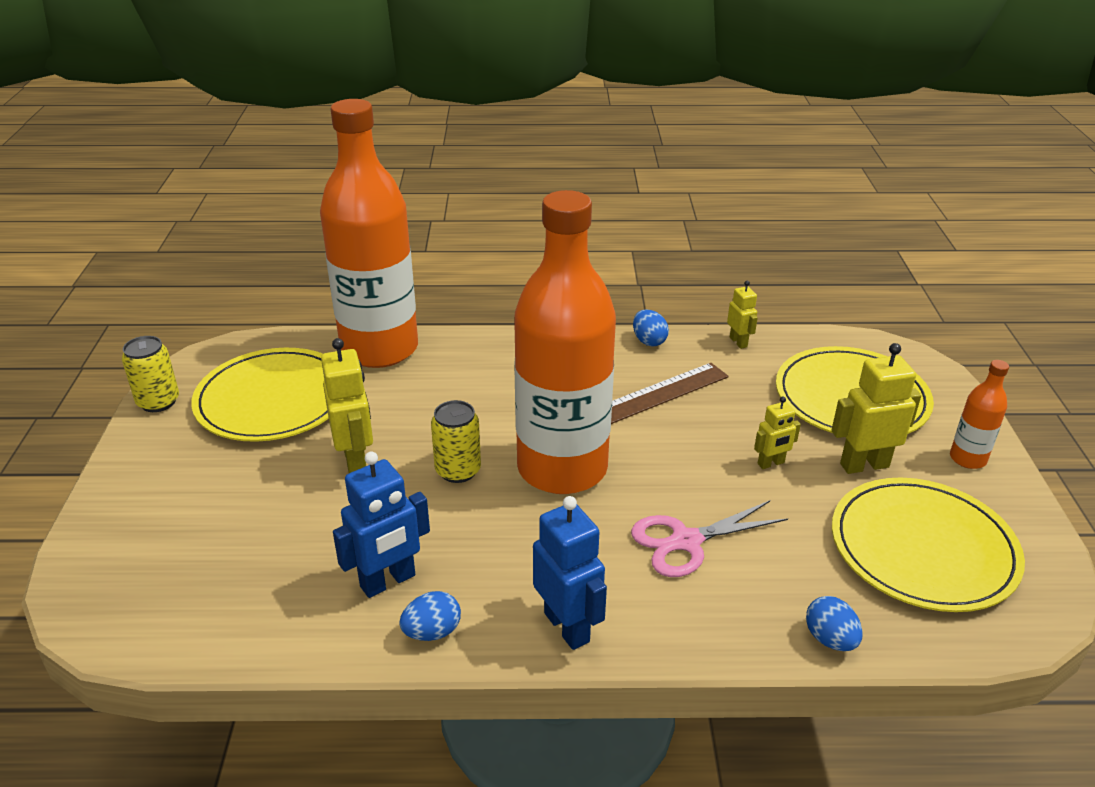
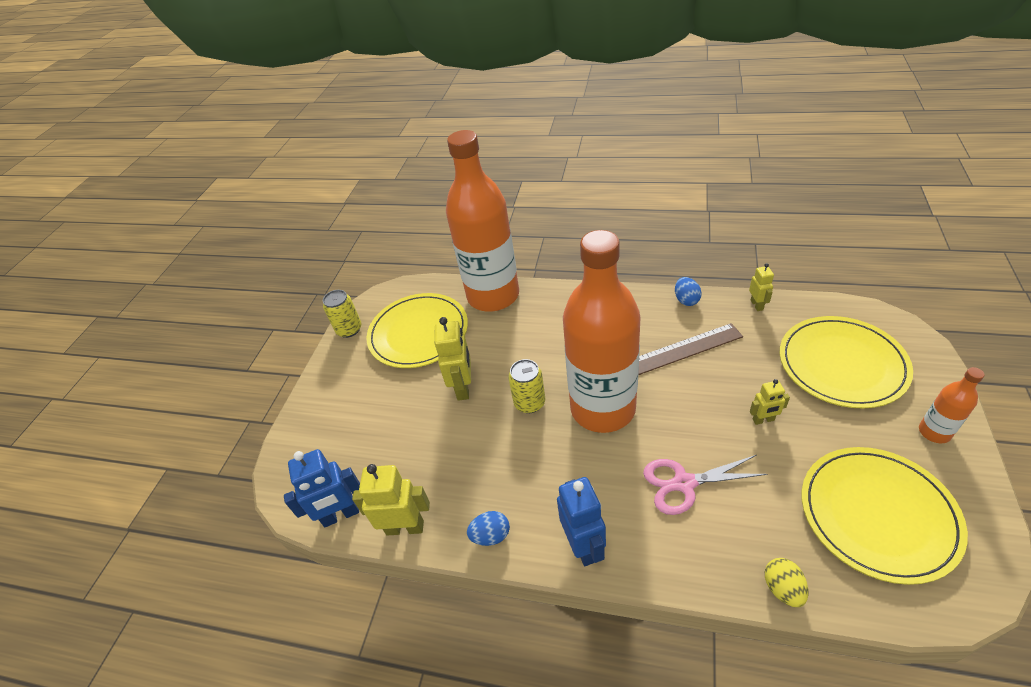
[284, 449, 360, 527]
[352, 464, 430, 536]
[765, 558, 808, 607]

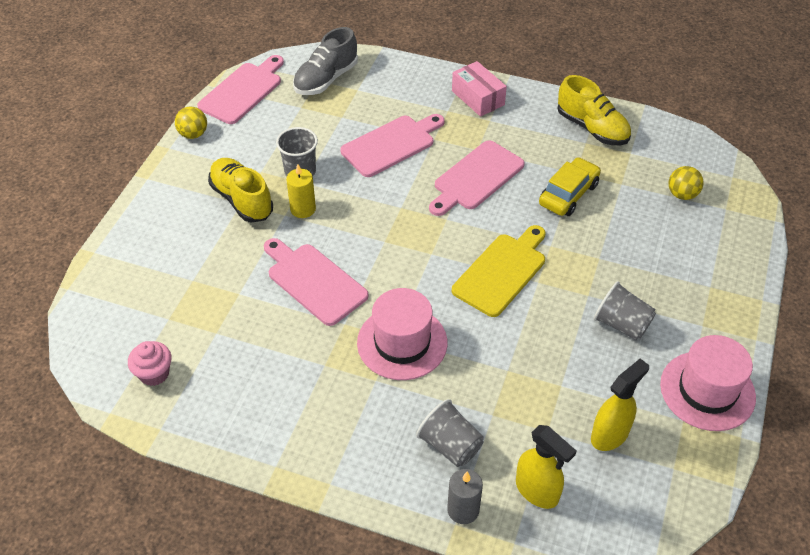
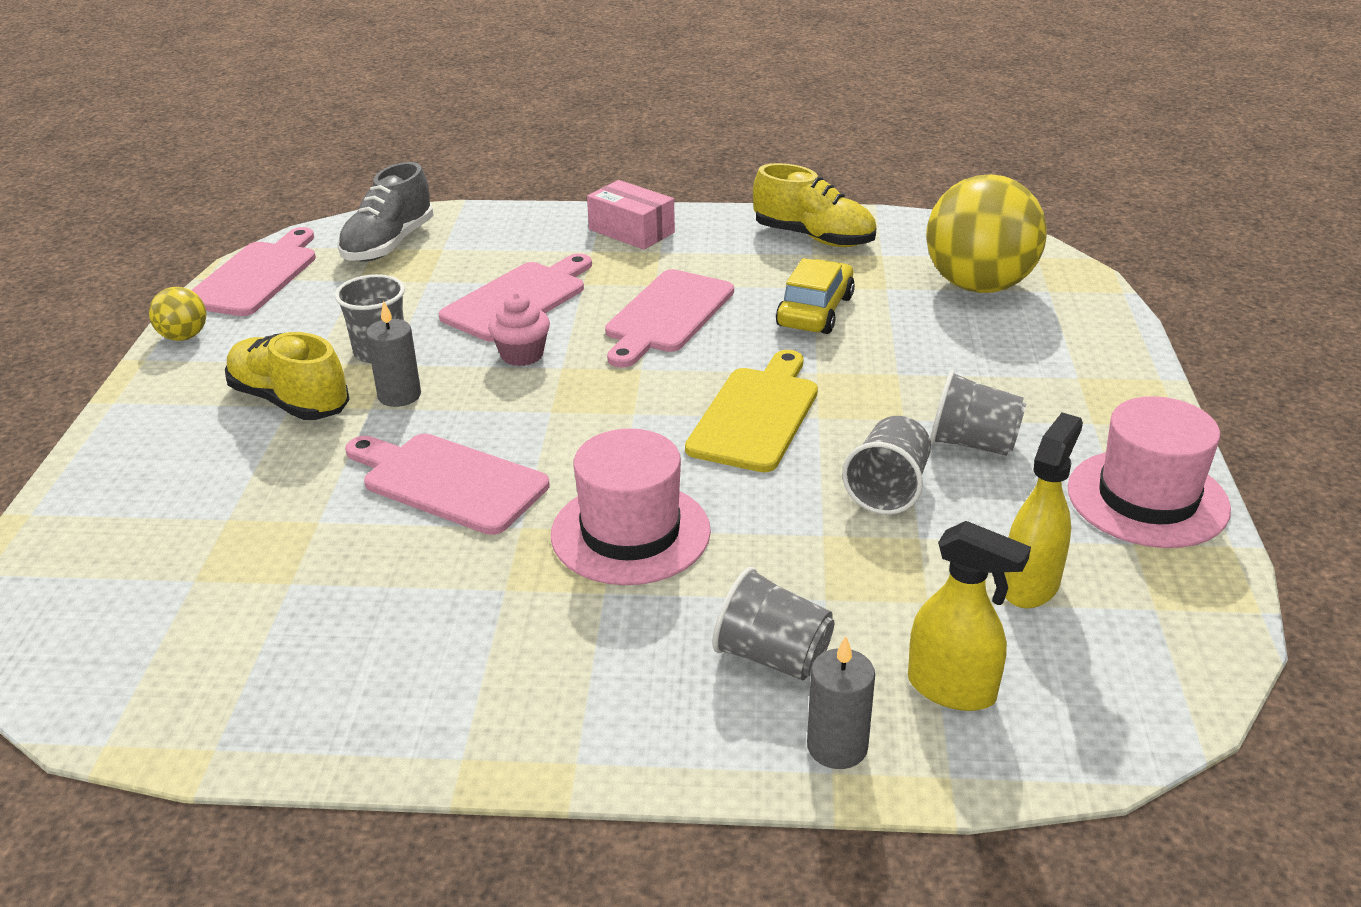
[842, 416, 931, 515]
[488, 293, 550, 366]
[366, 301, 421, 407]
[926, 174, 1047, 293]

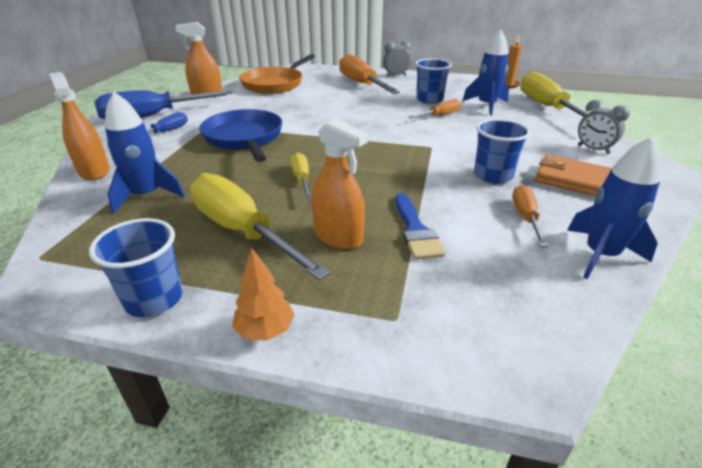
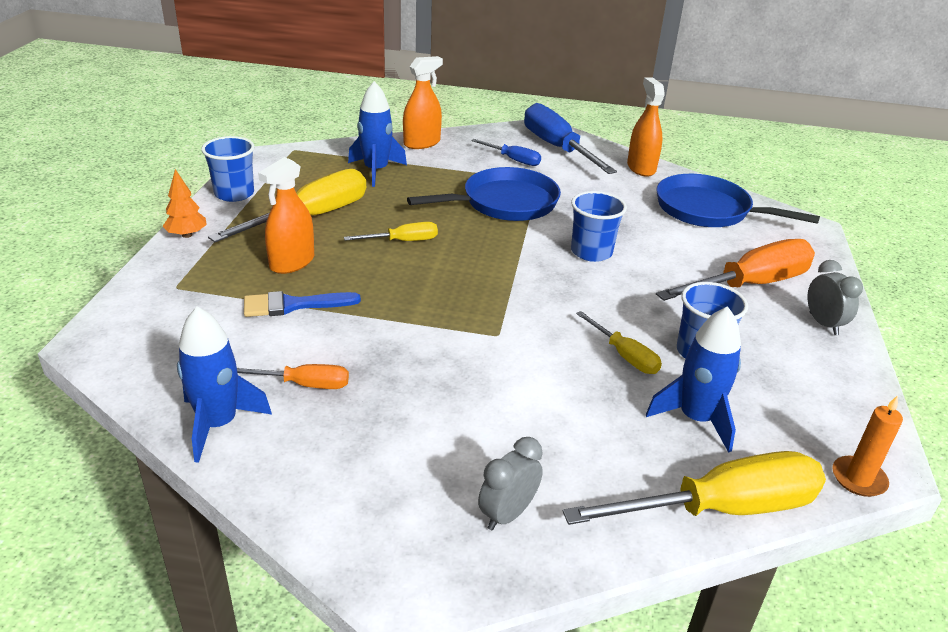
[535, 155, 612, 196] (first image)
[571, 191, 627, 262]
[656, 174, 820, 227]
[576, 311, 662, 374]

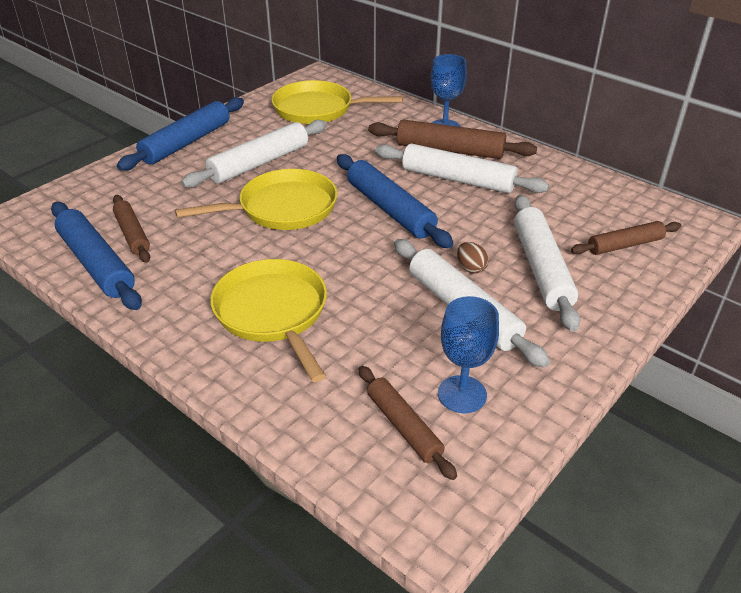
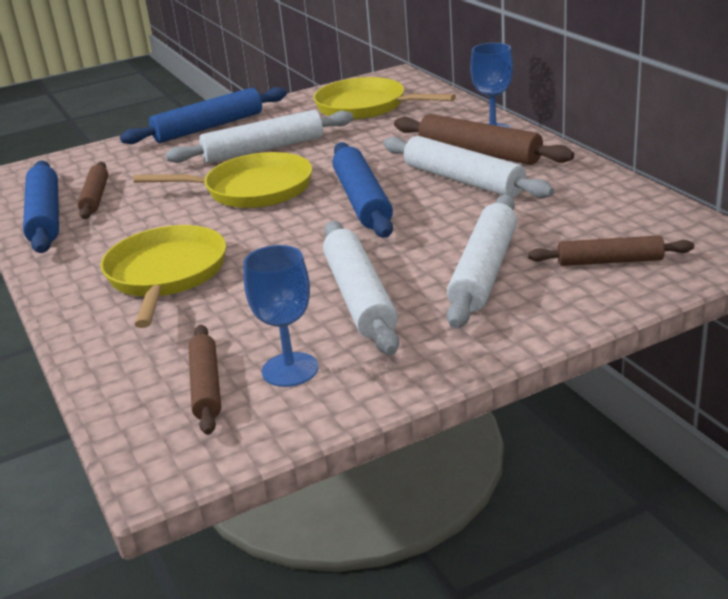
[457, 242, 488, 274] (first image)

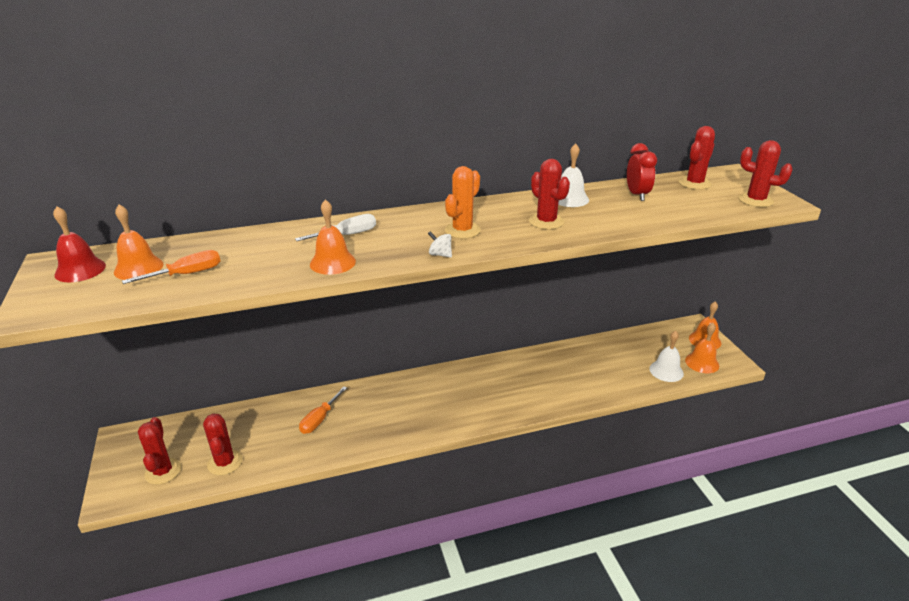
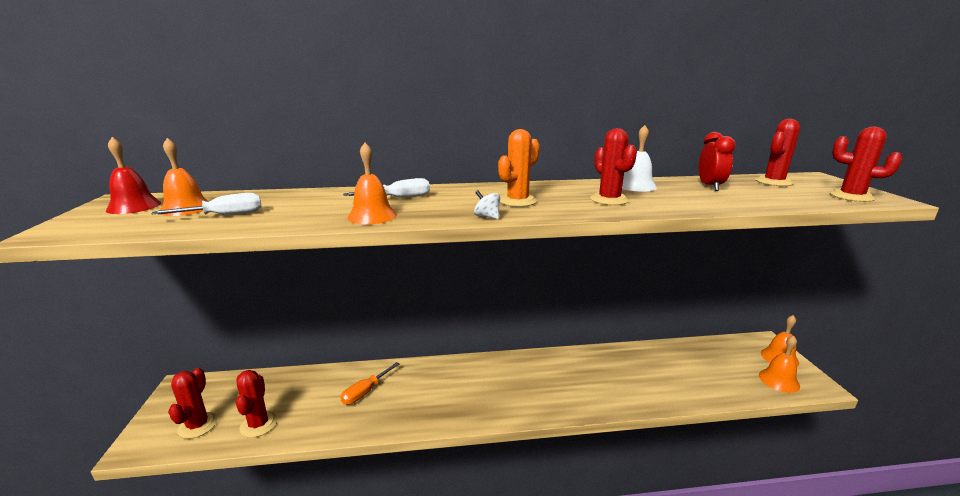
[649, 331, 684, 382] (first image)
[151, 193, 261, 215]

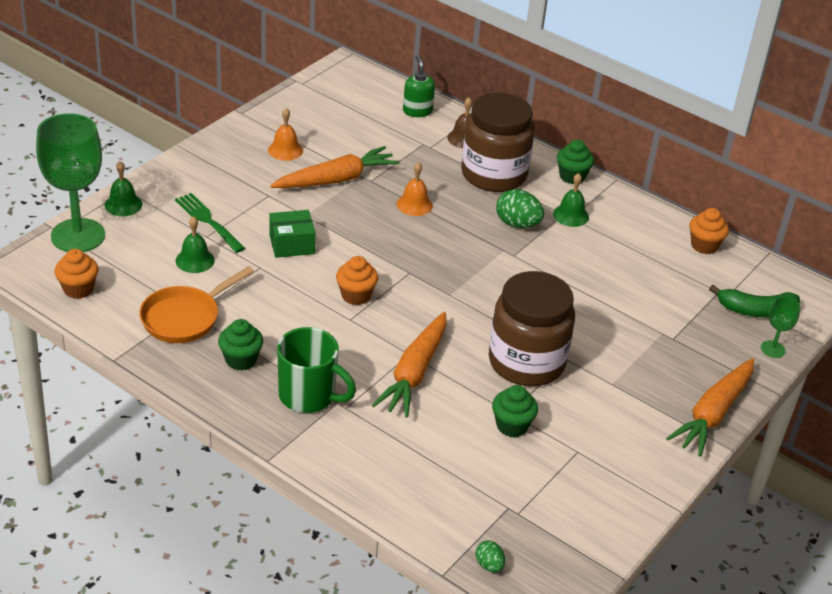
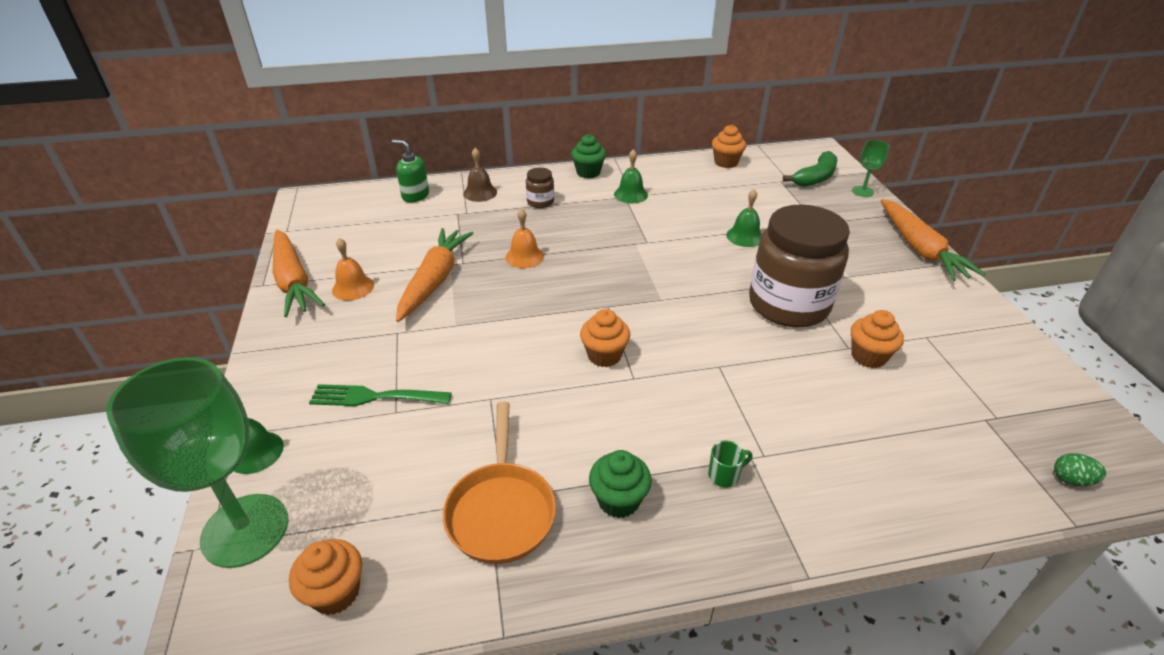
[269, 210, 316, 258] (first image)
[496, 189, 544, 228] (first image)
[726, 189, 762, 247]
[273, 230, 325, 317]
[851, 310, 904, 368]
[708, 441, 753, 488]
[526, 167, 554, 208]

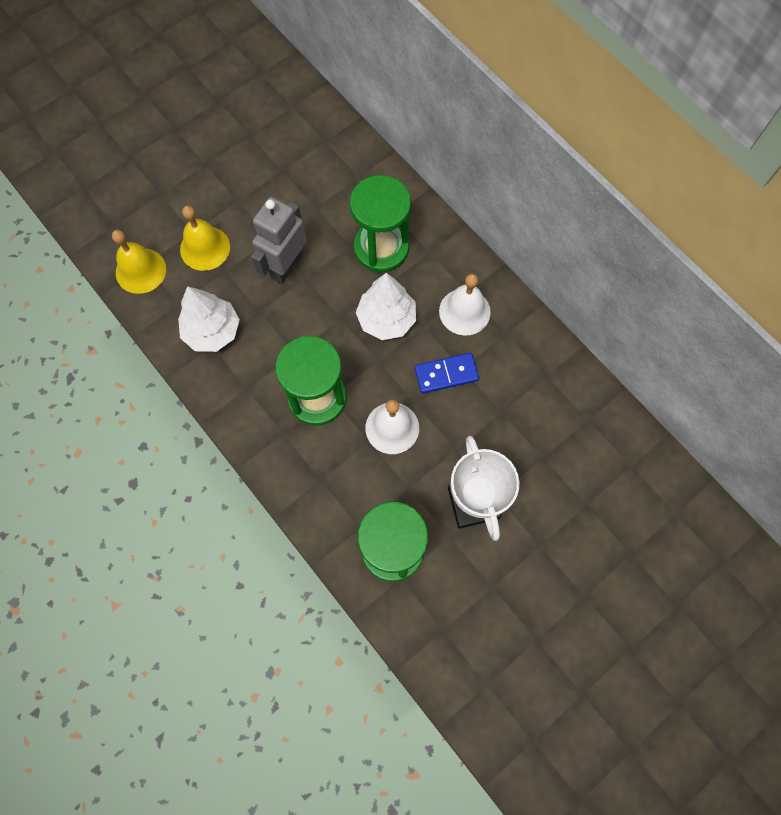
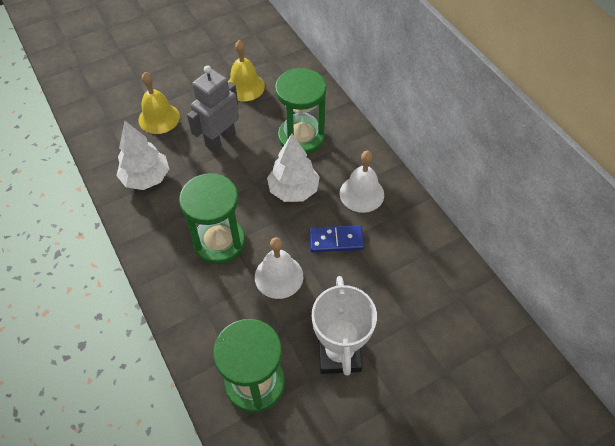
[228, 40, 265, 101]

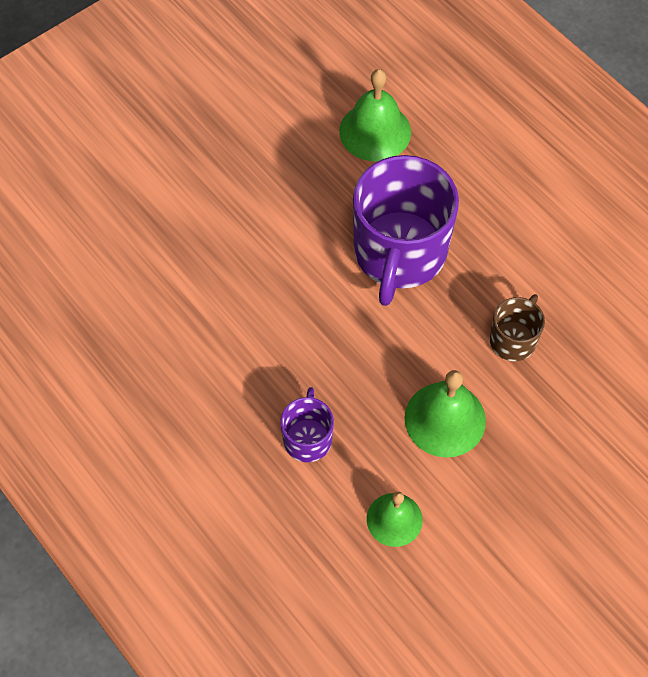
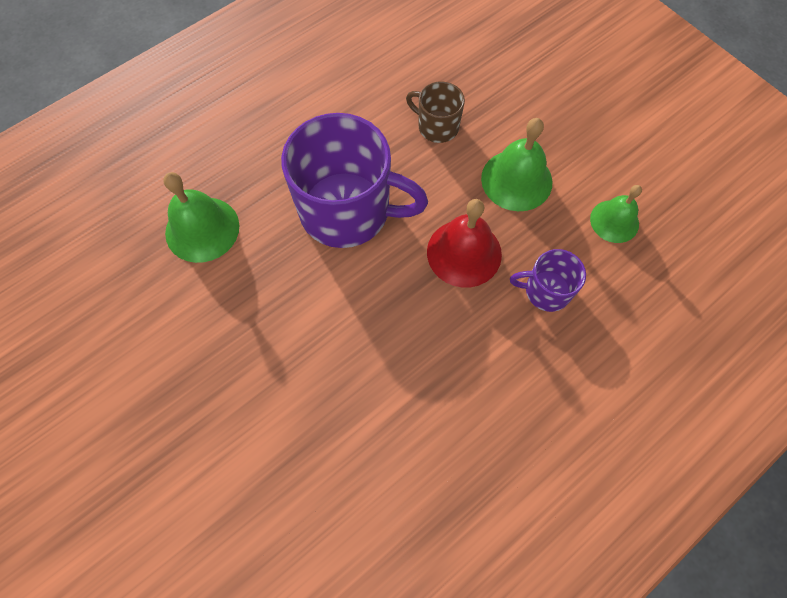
[427, 199, 502, 288]

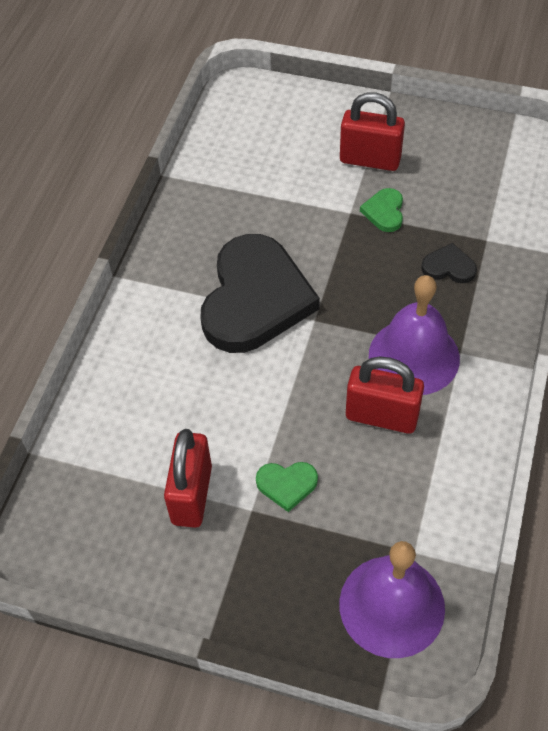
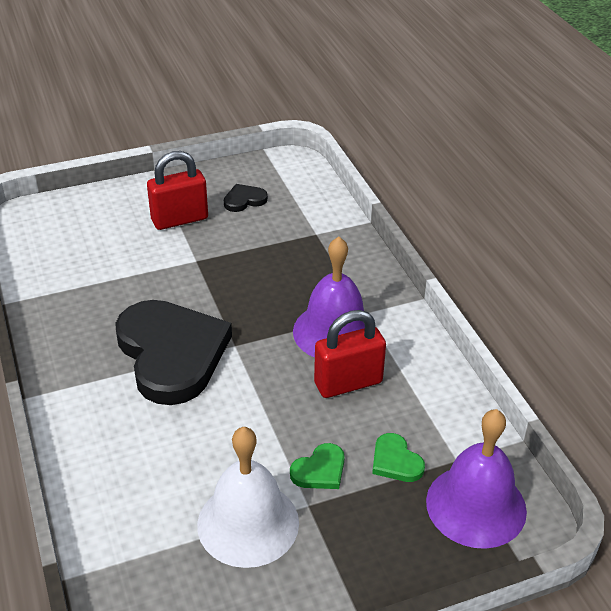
[372, 433, 425, 482]
[224, 184, 268, 212]
[197, 427, 299, 568]

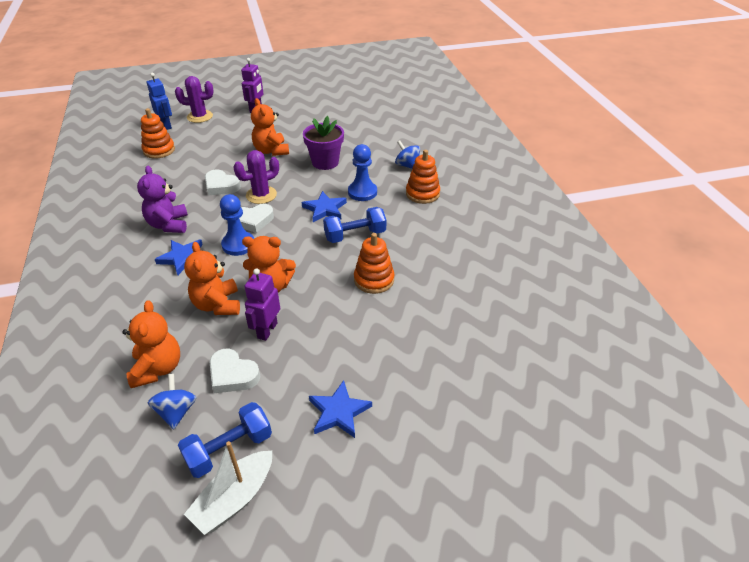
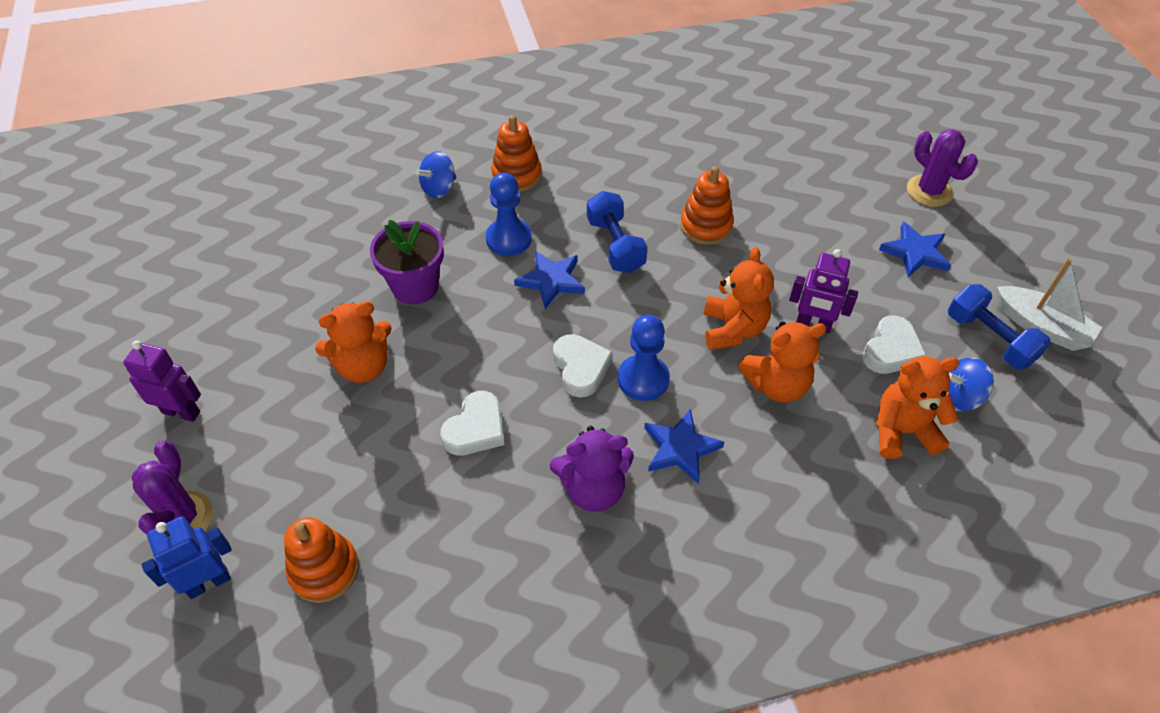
[907, 129, 978, 207]

